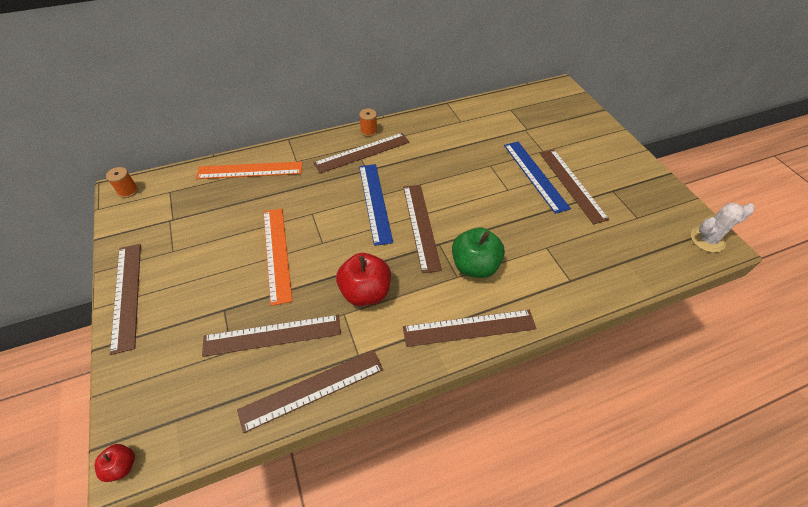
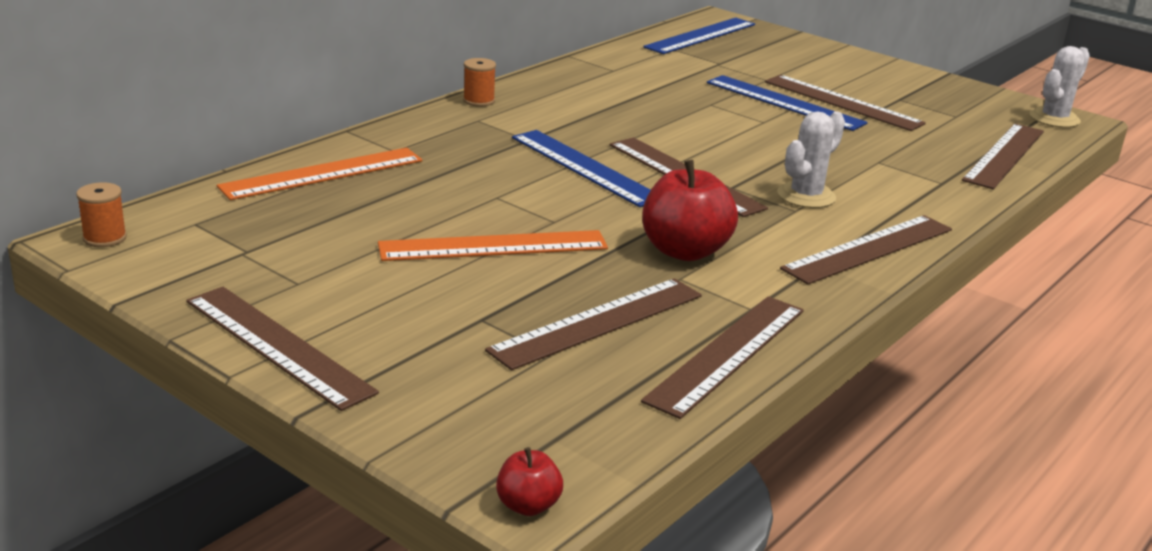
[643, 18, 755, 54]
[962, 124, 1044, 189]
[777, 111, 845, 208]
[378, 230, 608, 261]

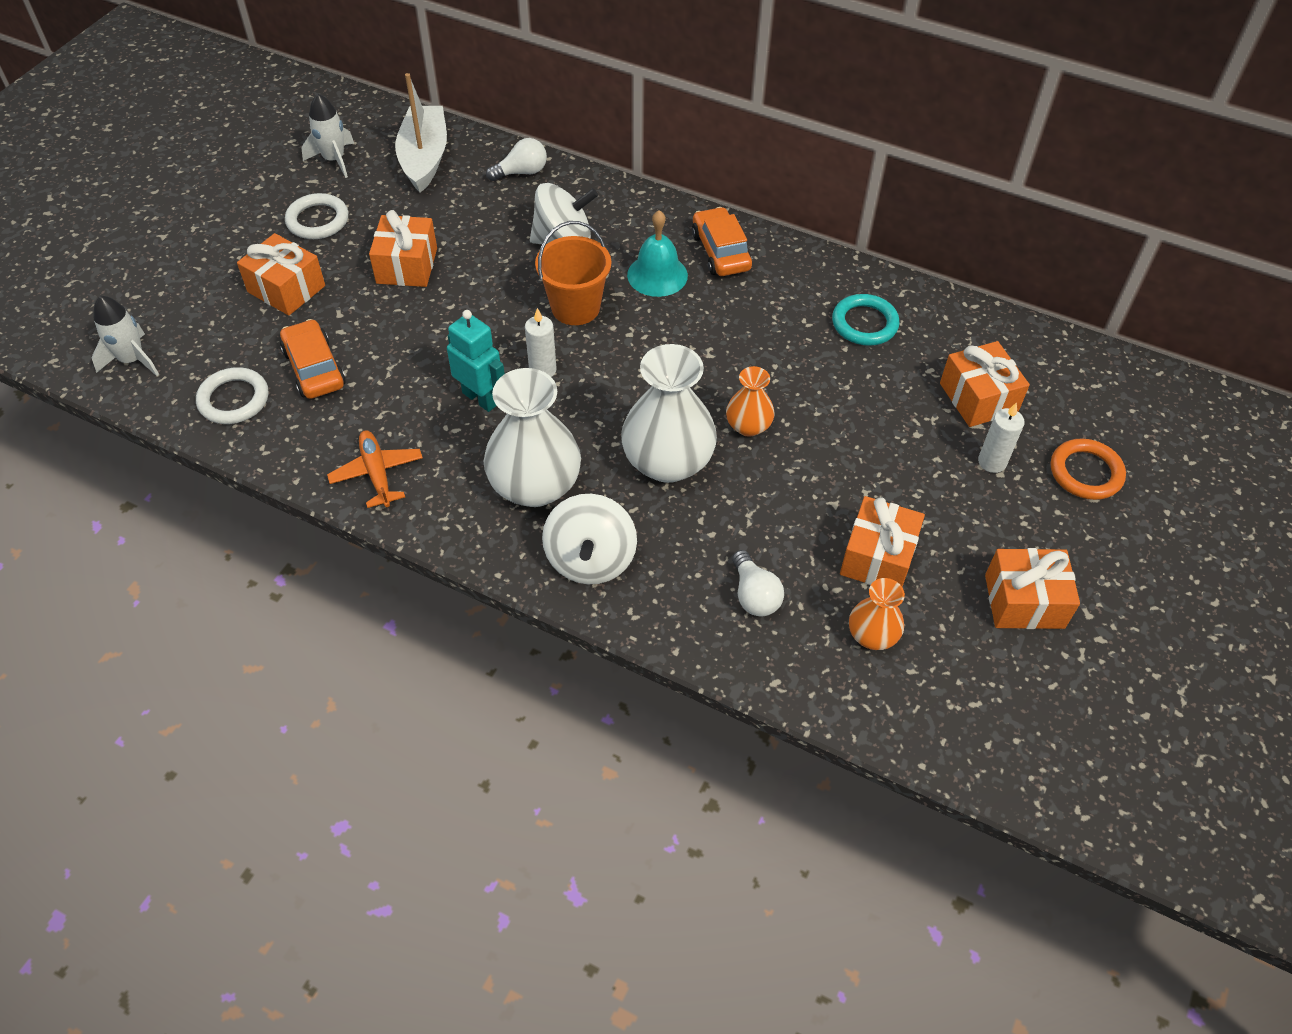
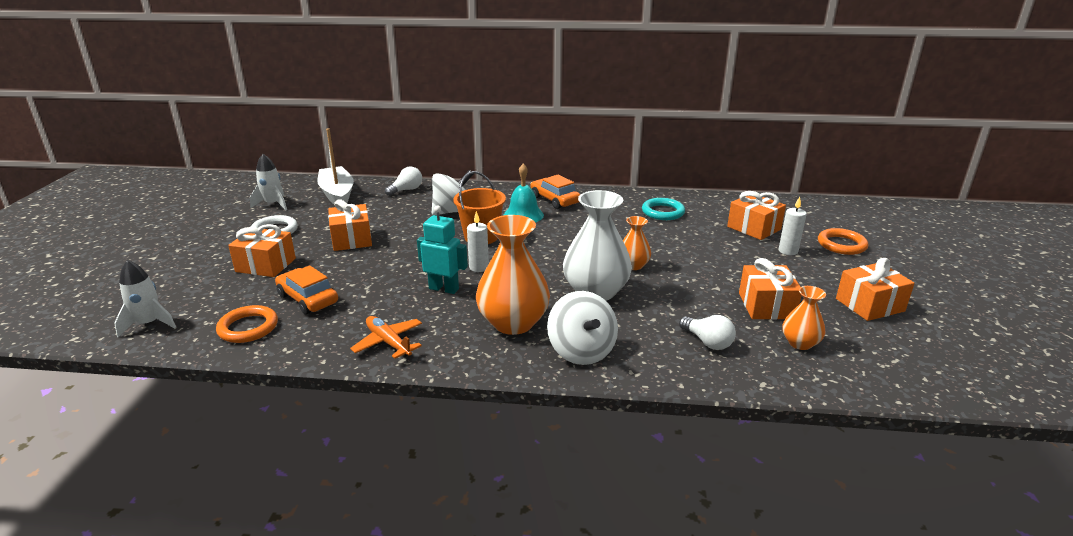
[216, 305, 278, 343]
[476, 215, 550, 335]

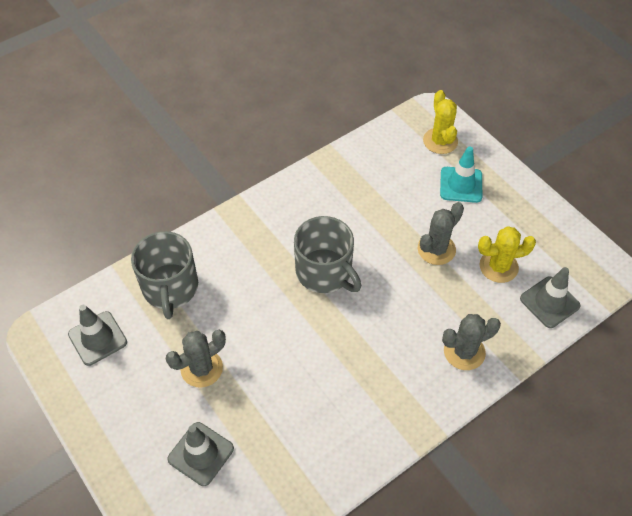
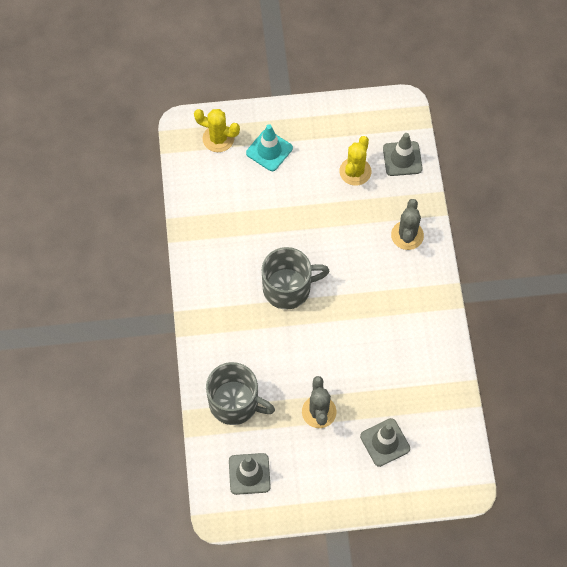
[418, 202, 464, 265] (first image)

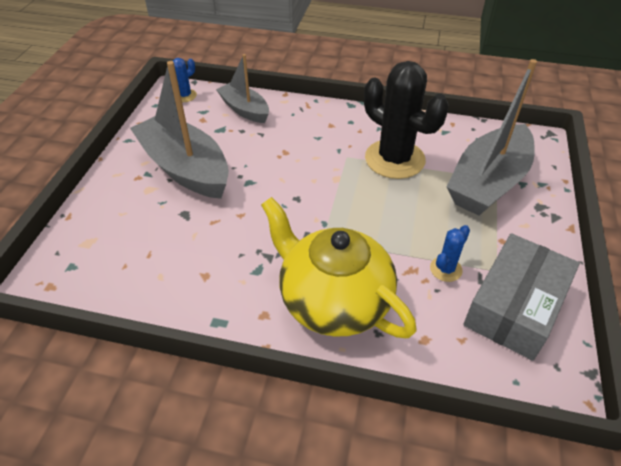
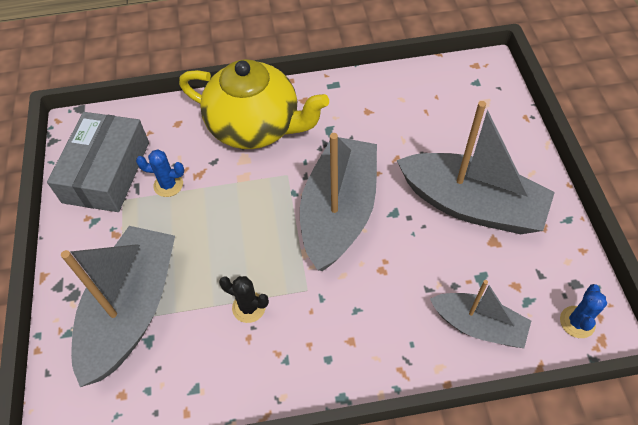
[300, 133, 377, 271]
[136, 149, 184, 197]
[219, 276, 269, 323]

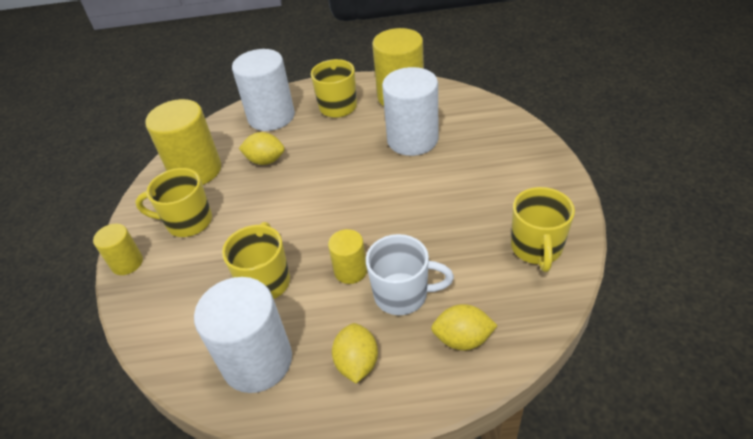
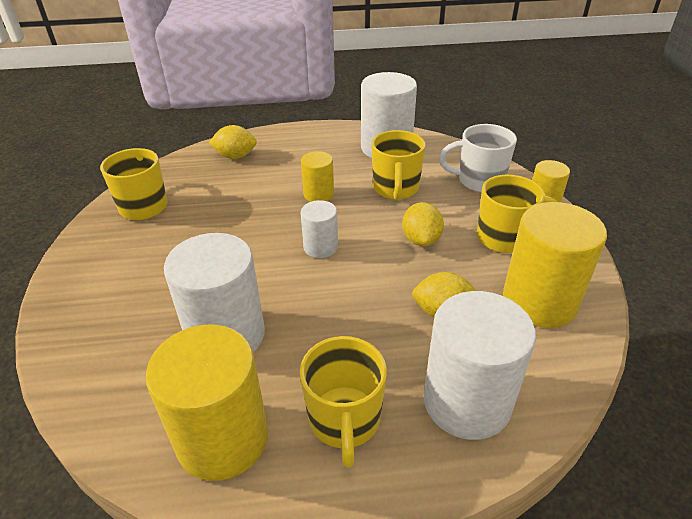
[301, 200, 338, 258]
[402, 202, 444, 246]
[439, 124, 517, 192]

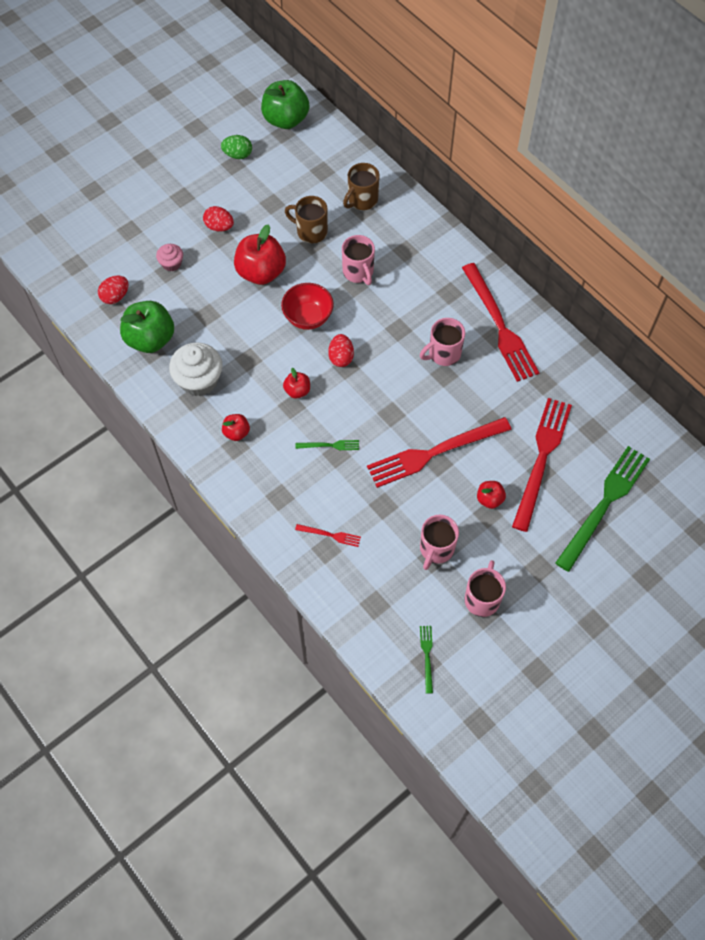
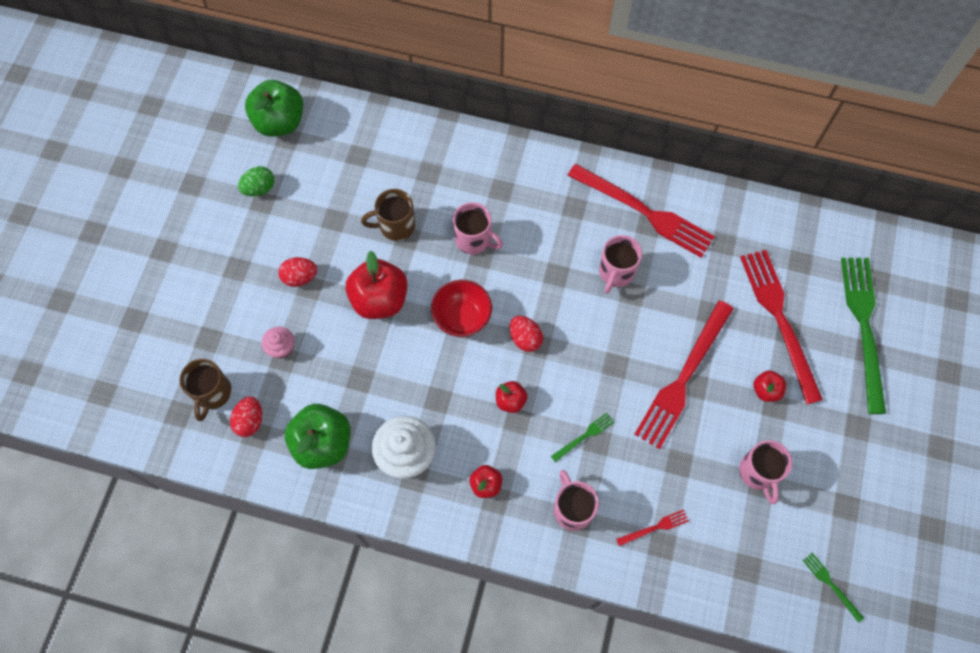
[180, 359, 232, 421]
[554, 470, 599, 531]

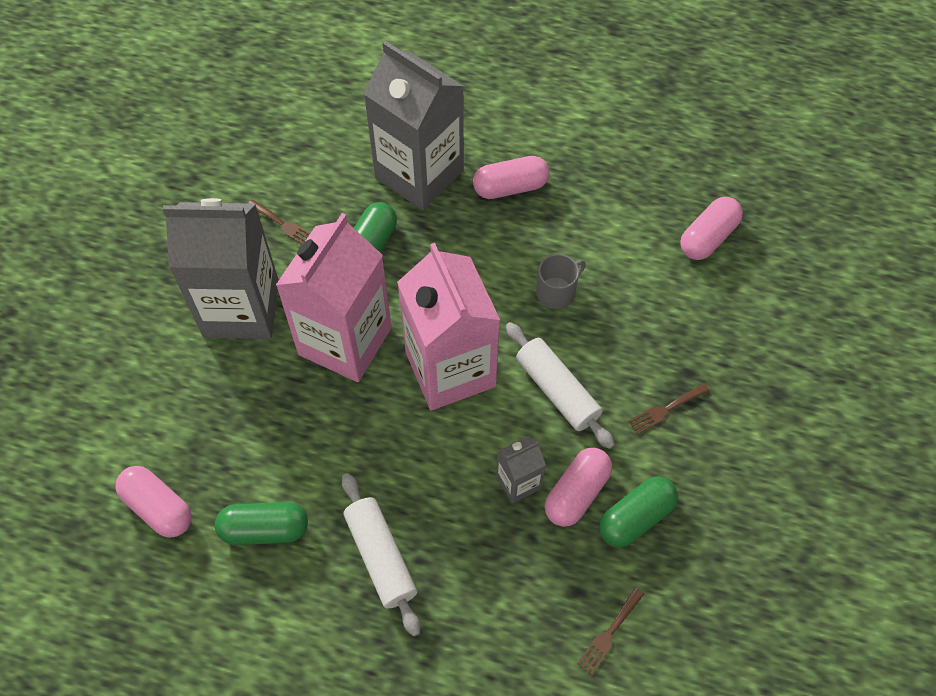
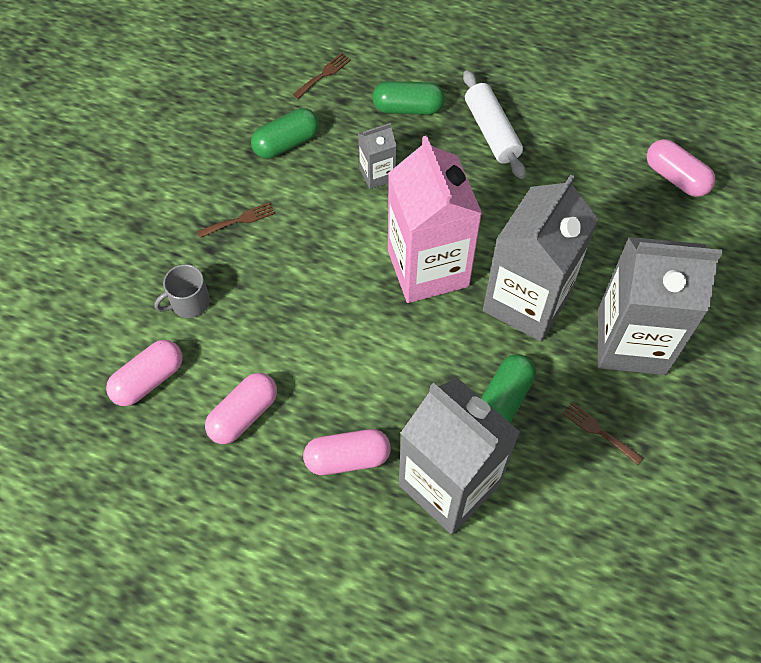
[506, 322, 615, 449] (first image)
[373, 81, 445, 115]
[154, 264, 210, 318]
[205, 373, 277, 444]
[483, 175, 598, 342]

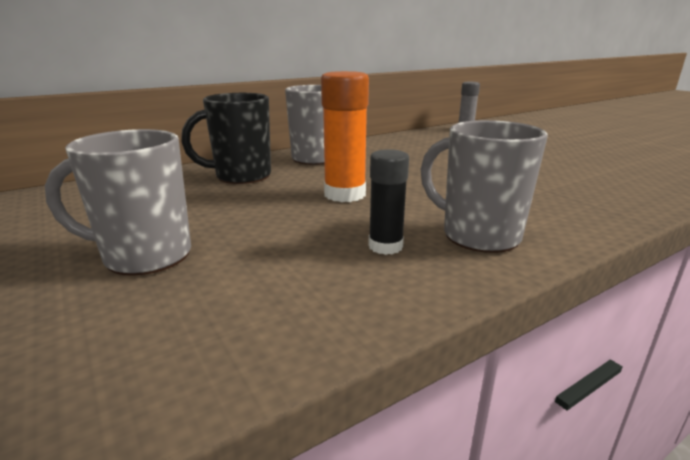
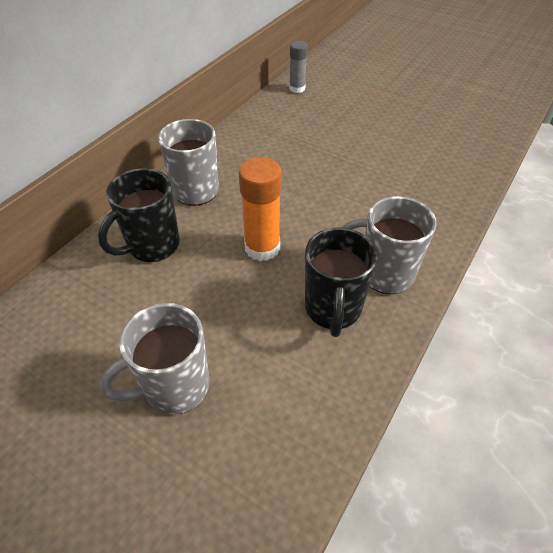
[305, 228, 378, 337]

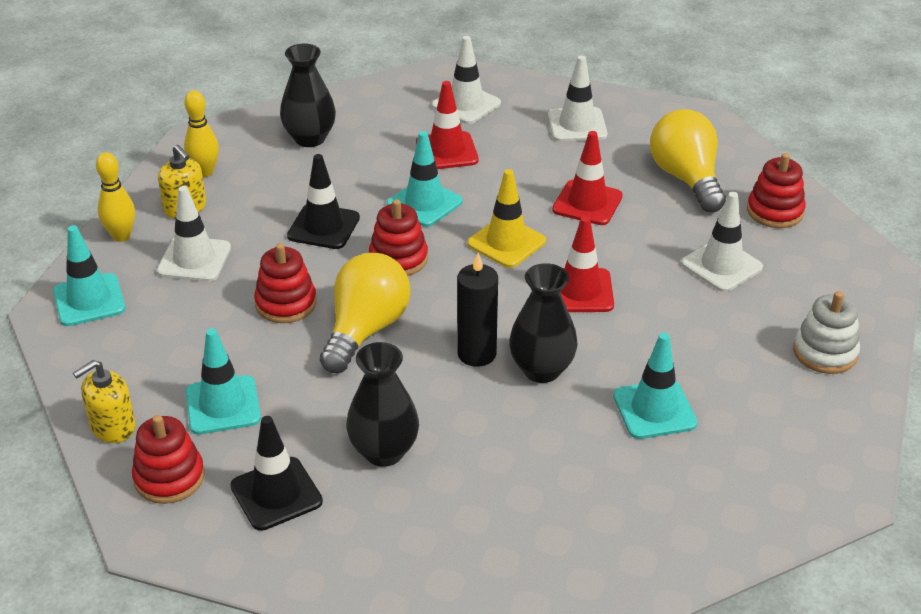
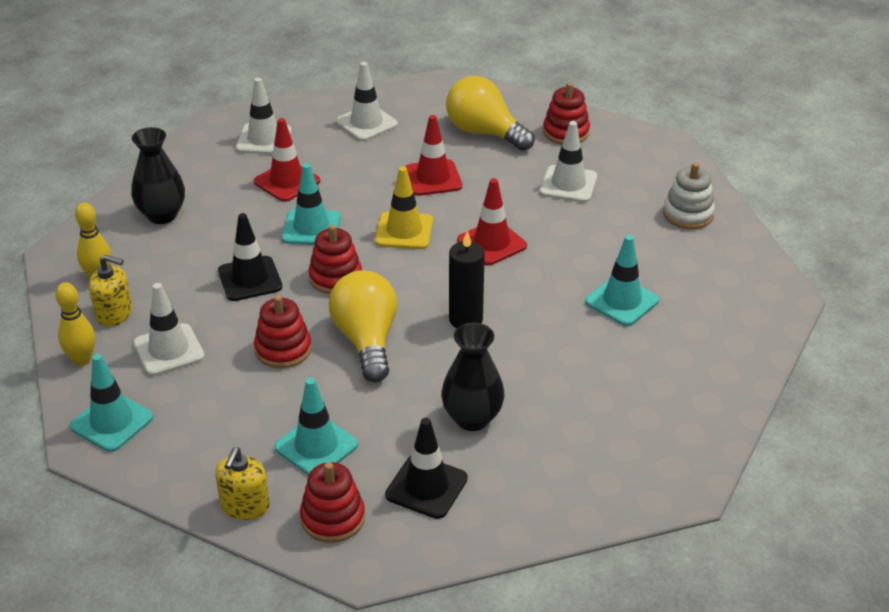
[509, 263, 578, 383] (first image)

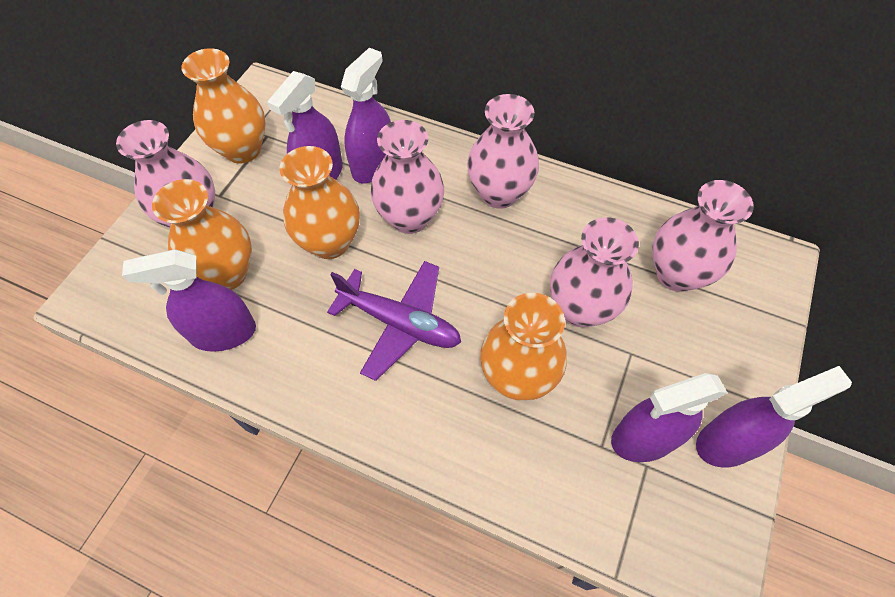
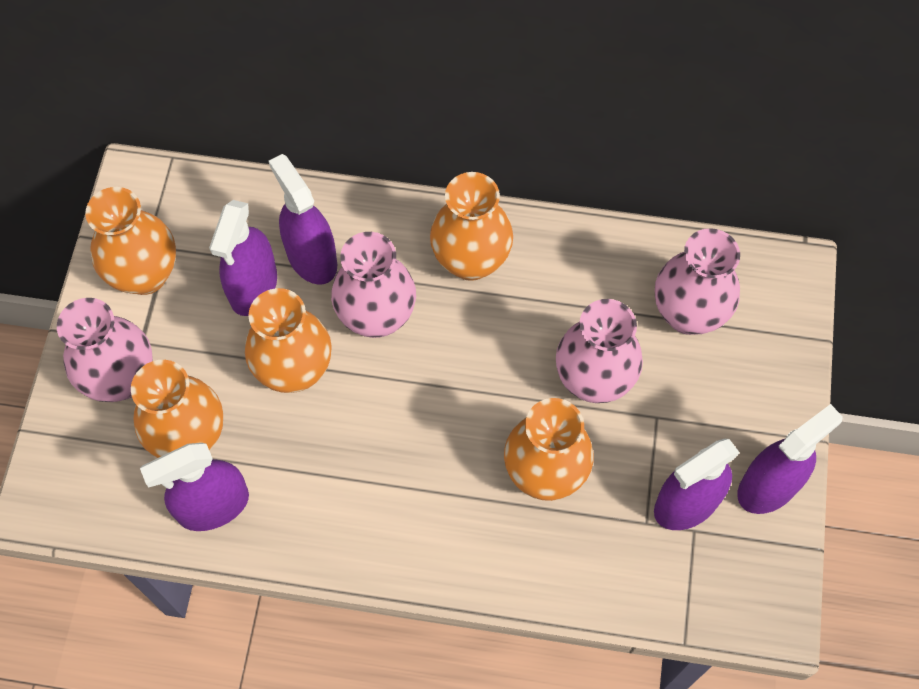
[327, 261, 461, 381] (first image)
[430, 172, 513, 281]
[269, 154, 337, 285]

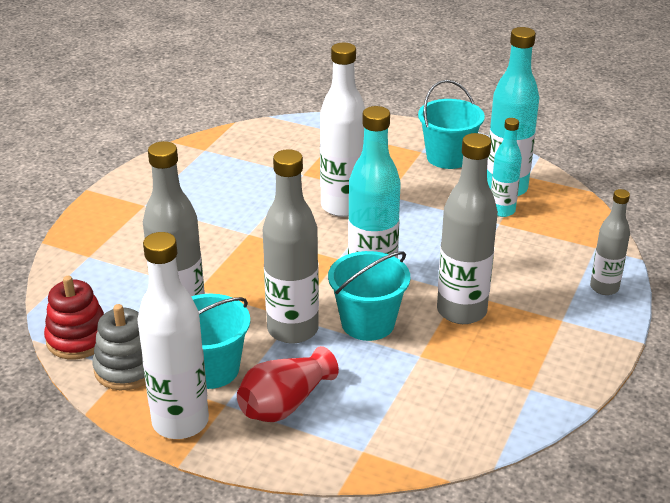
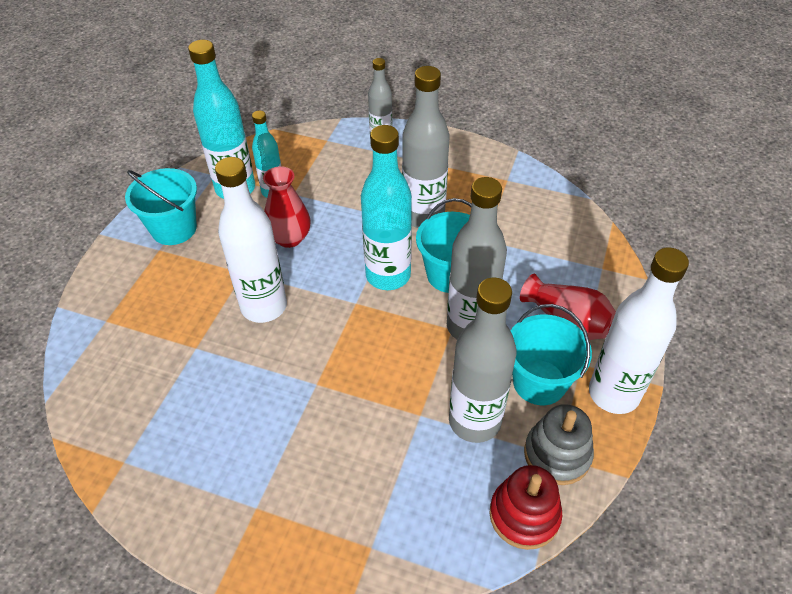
[263, 166, 311, 248]

